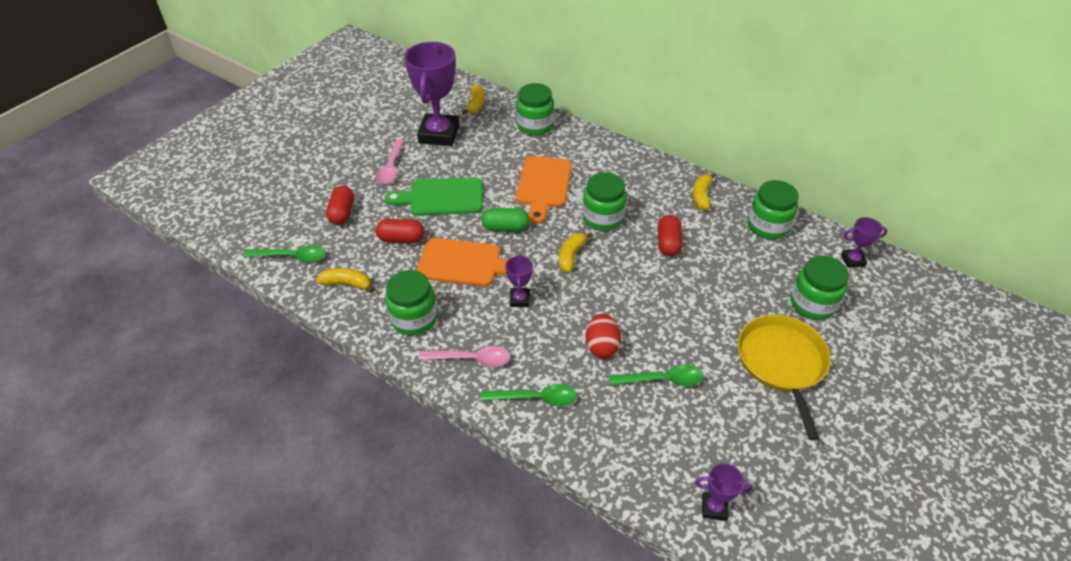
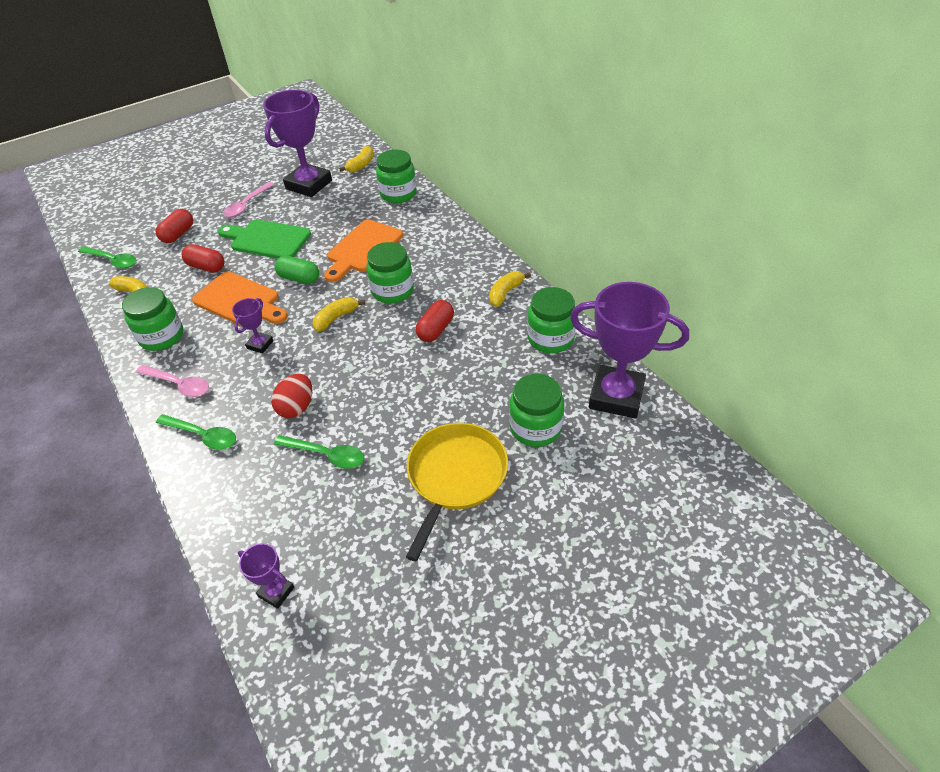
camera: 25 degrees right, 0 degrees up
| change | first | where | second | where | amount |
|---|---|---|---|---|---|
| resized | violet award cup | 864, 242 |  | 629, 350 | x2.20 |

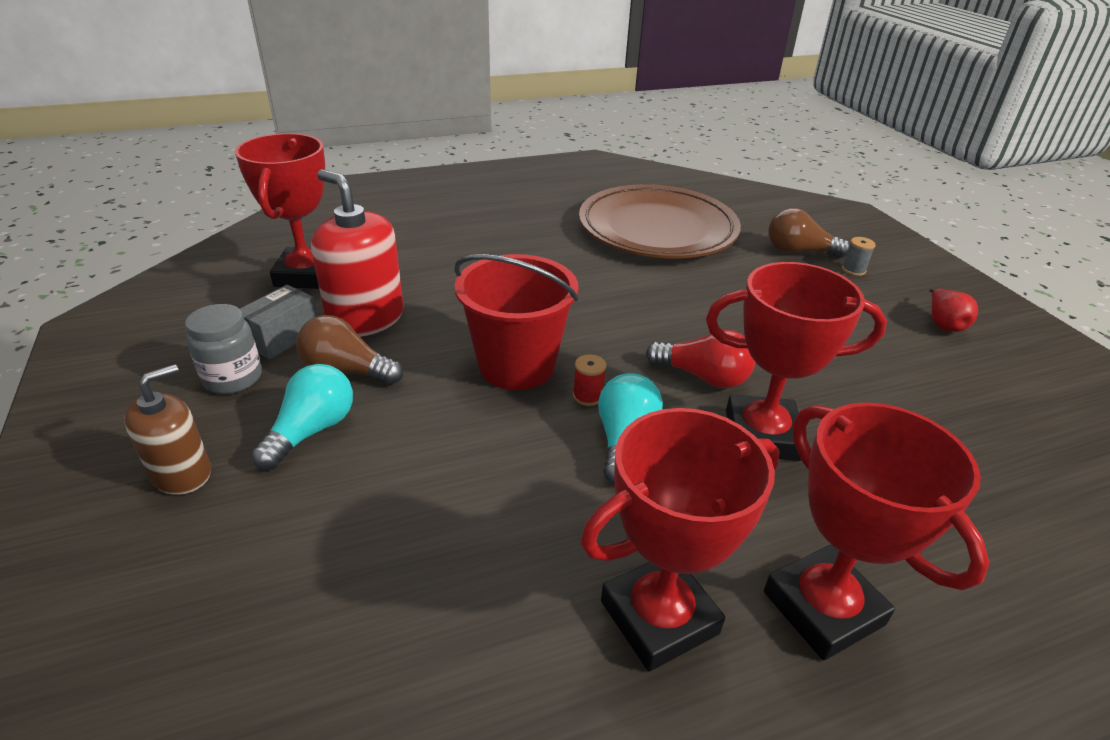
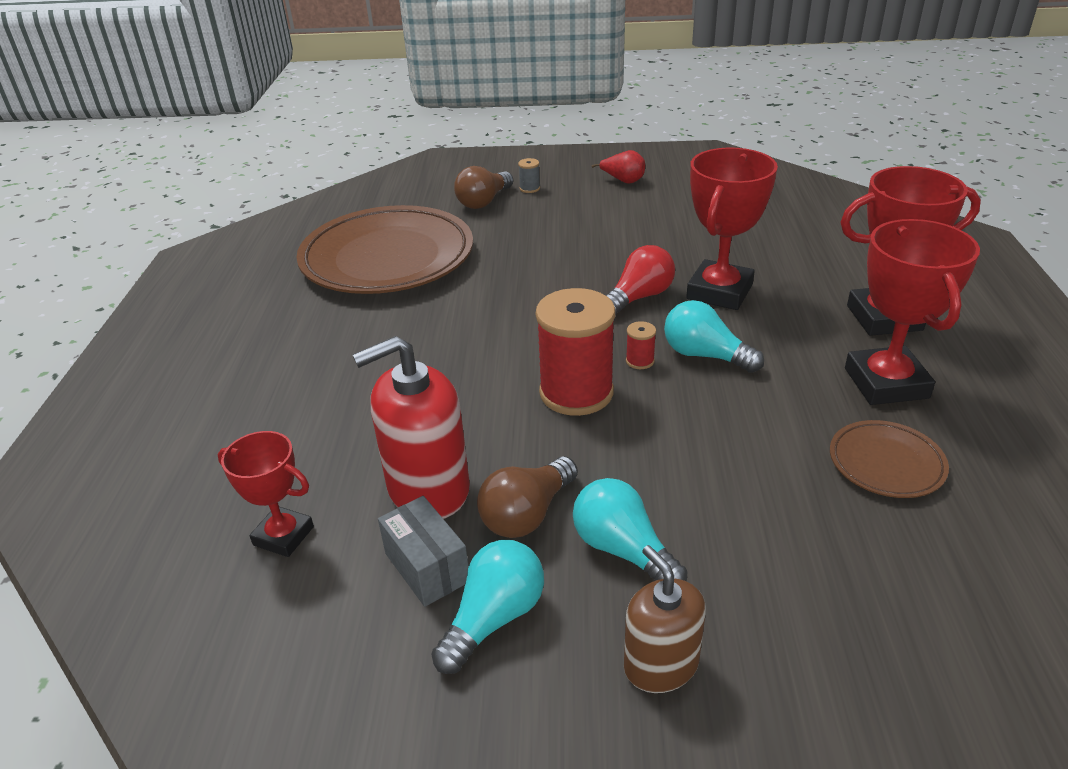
camera: 65 degrees left, 0 degrees up
| change | first | where | second | where | amount |
|---|---|---|---|---|---|
| resized | scarlet award cup | 280, 211 |  | 266, 494 | x0.60 |
| replaced | grey jam jar | 223, 349 | turquoise bulb | 487, 607 |  |
| replaced | scarlet bucket | 516, 322 | scarlet spool | 575, 352 |  |
| added |  |  | russet plate | 889, 459 |  |

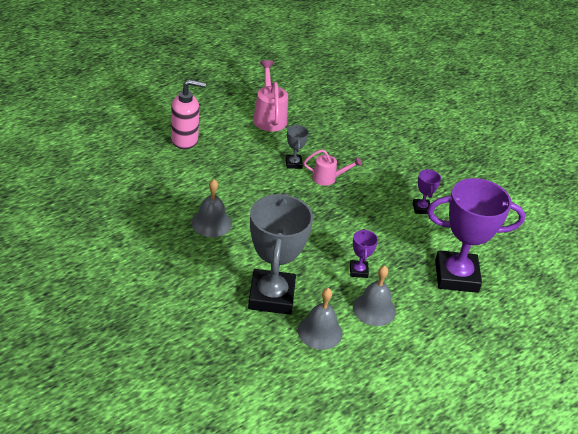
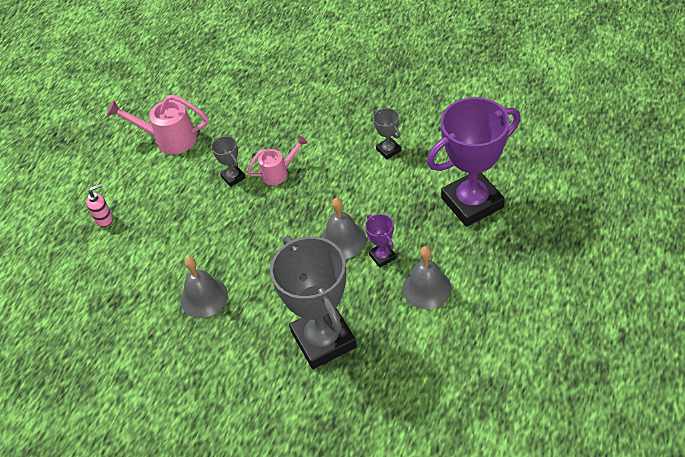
camera: 20 degrees left, 10 degrees up
| change | first | where | second | where | amount |
|---|---|---|---|---|---|
| resized | pink soap dispenser | 188, 114 |  | 99, 205 | x0.55 |
| turned | pink watering can | 270, 96 |  | 157, 124 | 45 degrees counterclockwise |
| moved | grey school bell | 320, 319 |  | 343, 228 |  |
| recoloured | violet award cup | 427, 191 | grey award cup | 387, 133 |  |

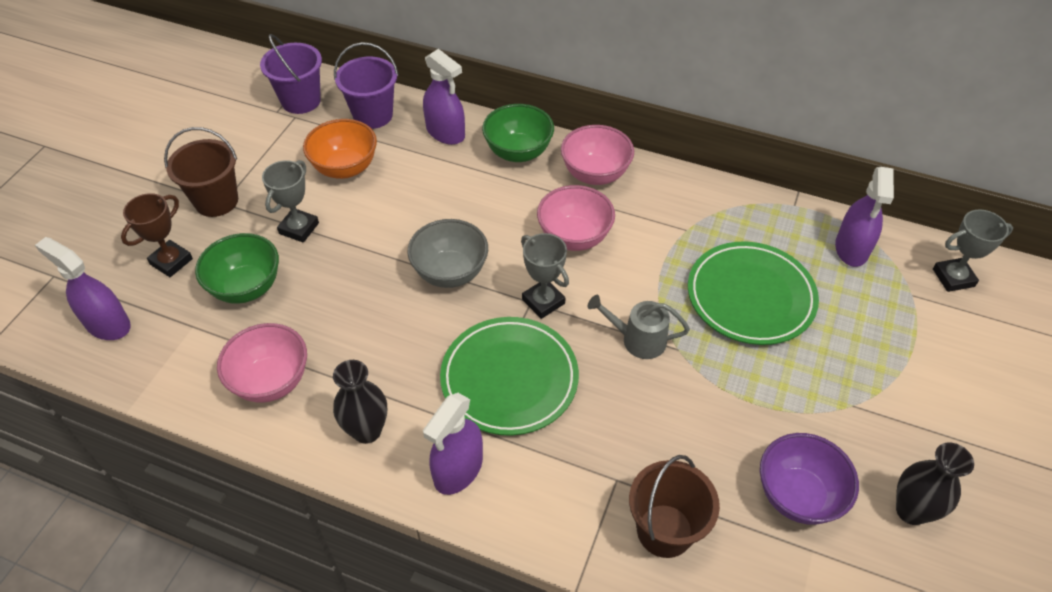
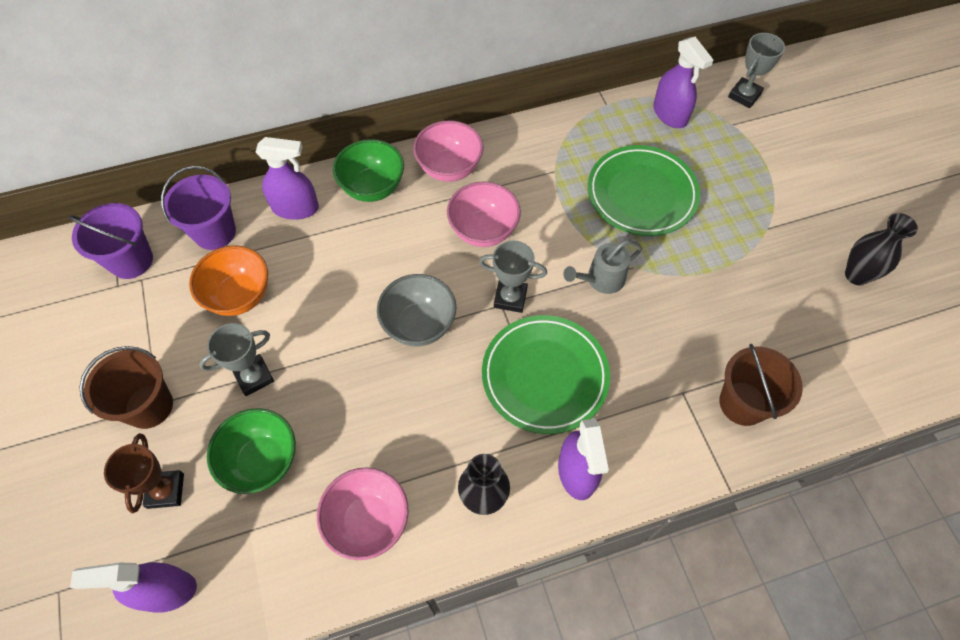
camera: 40 degrees left, 10 degrees up
| change | first | where | second | where | amount |
|---|---|---|---|---|---|
| turned | grey award cup | 290, 201 |  | 236, 359 | 75 degrees clockwise |
| removed | violet deep dish | 809, 479 |  |  |  |

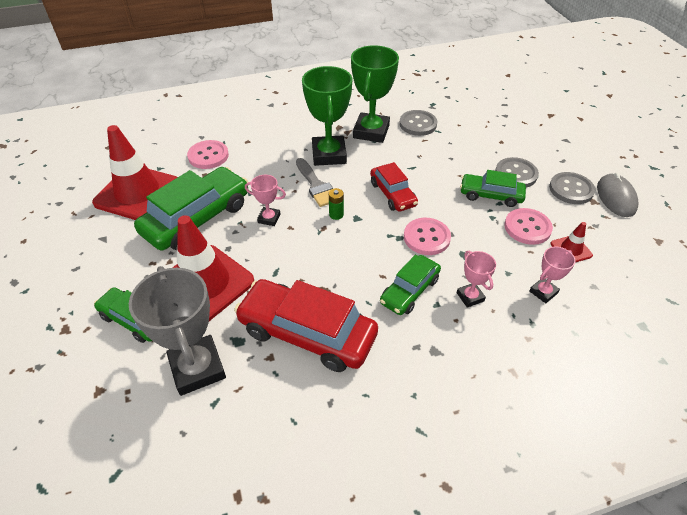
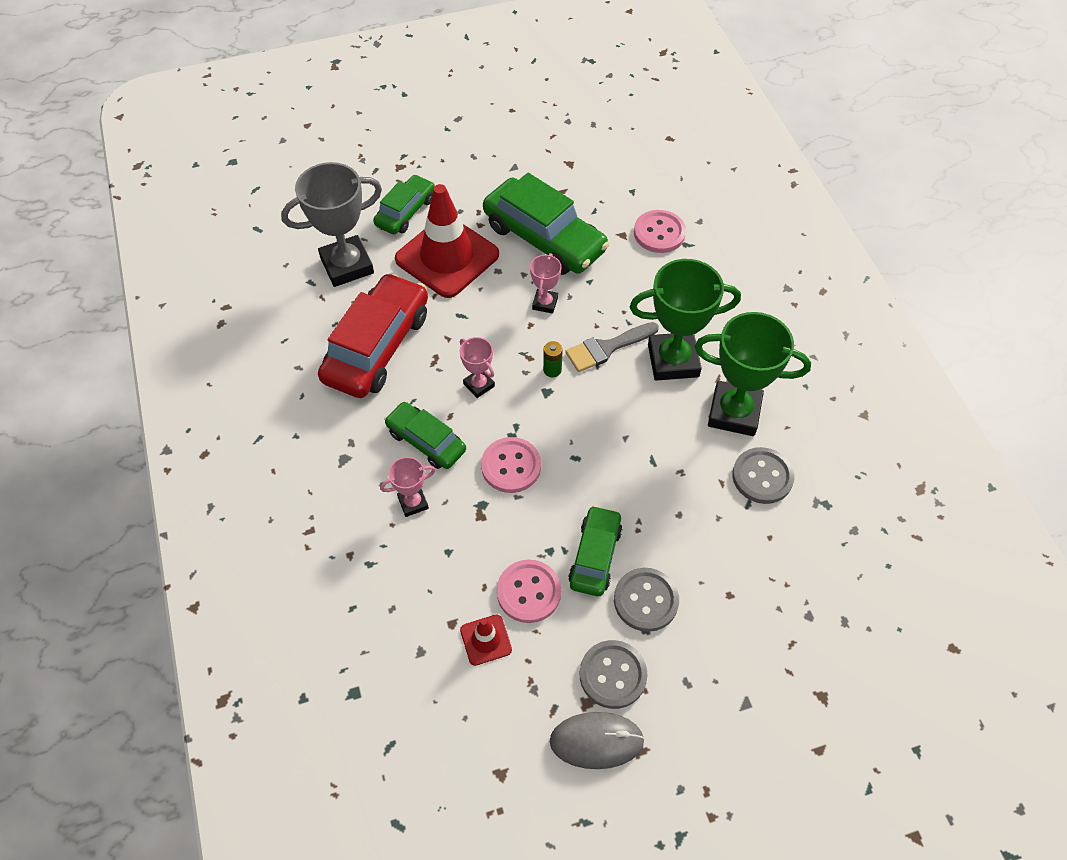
camera: 90 degrees right, 10 degrees up
| change | first | where | second | where | amount |
|---|---|---|---|---|---|
| moved | pink award cup | 552, 274 |  | 477, 367 |  |
| removed | scarlet traffic cone | 135, 172 |  |  |  |
| removed | scarlet automobile | 394, 187 |  |  |  |

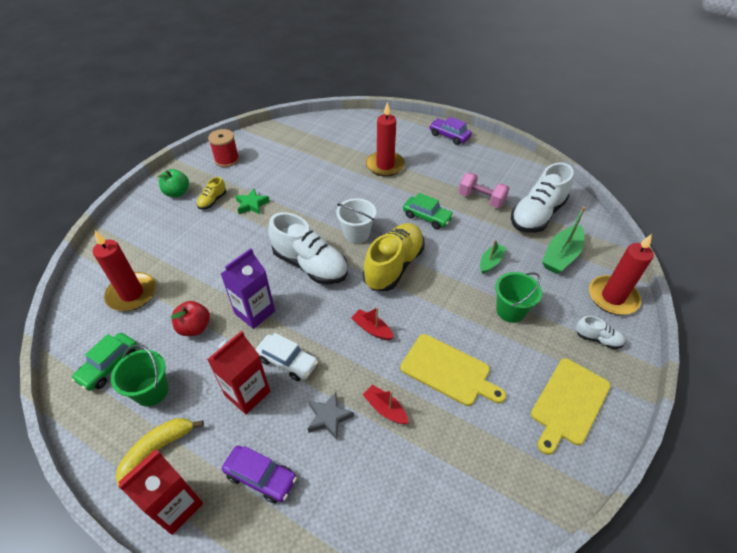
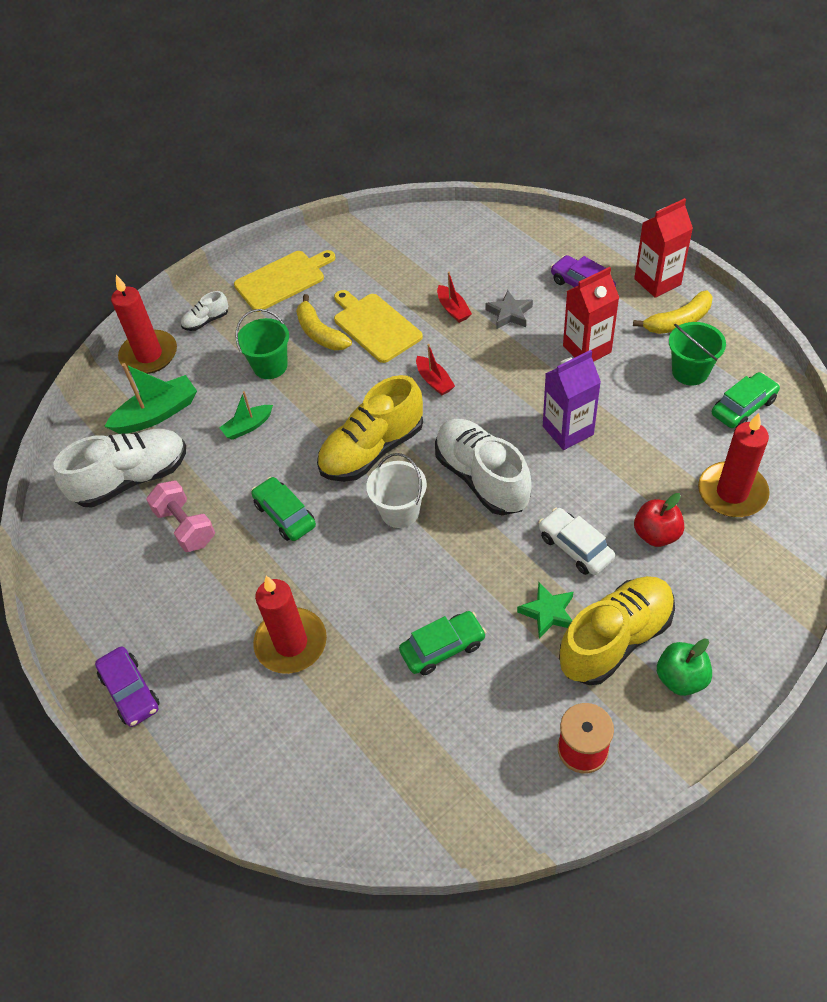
camera: 155 degrees left, 5 degrees up
| change | first | where | second | where | amount |
|---|---|---|---|---|---|
| turned | snow-white lace-up shoe | 601, 332 |  | 204, 311 | 75 degrees counterclockwise |
| added |  |  | yellow toy banana | 324, 322 |  |
| added |  |  | leaf-green automobile | 442, 643 |  |
| moved | snow-white automobile | 286, 357 |  | 577, 541 |  |
| resized | yellow lace-up shoe | 211, 193 |  | 617, 630 | x2.17 |
| moved | scarlet apple | 190, 318 |  | 659, 520 |  |

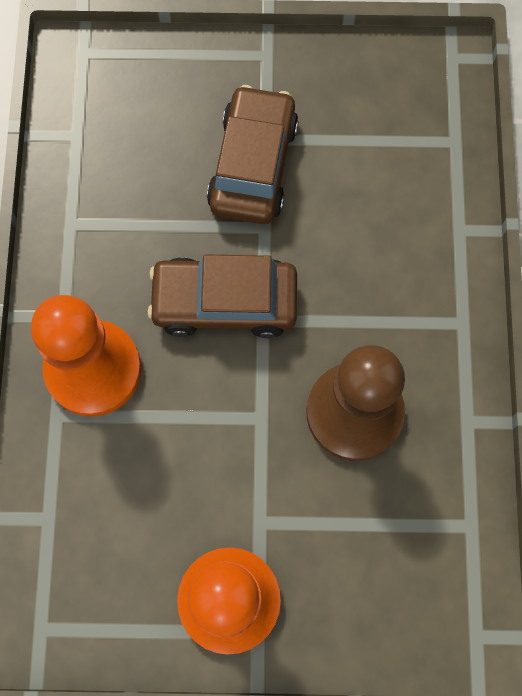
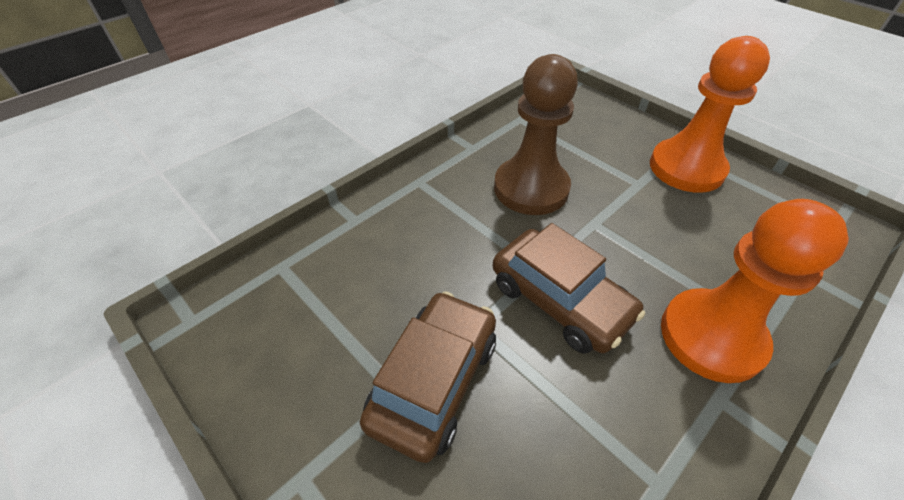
camera: 135 degrees left, 25 degrees down
| change | first | where | second | where | amount |
|---|---|---|---|---|---|
| turned | russet automobile | 253, 154 |  | 428, 377 | 150 degrees clockwise |

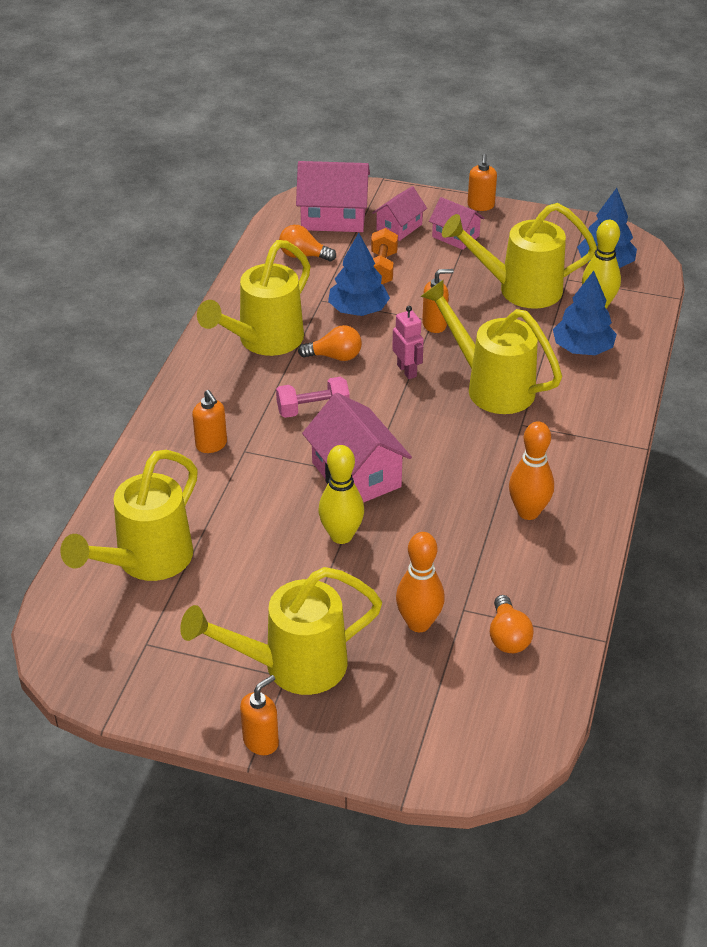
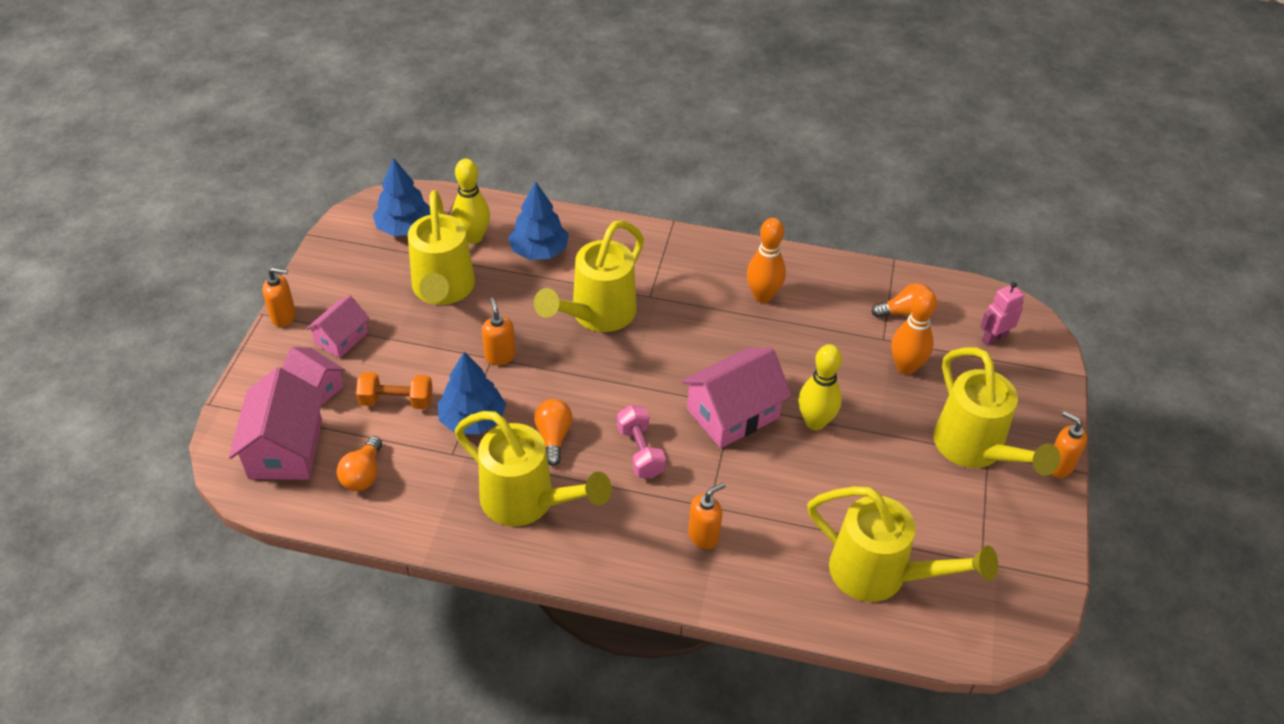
camera: 95 degrees left, 5 degrees up
| change | first | where | second | where | amount |
|---|---|---|---|---|---|
| moved | pink robot | 408, 342 |  | 1002, 314 |  |

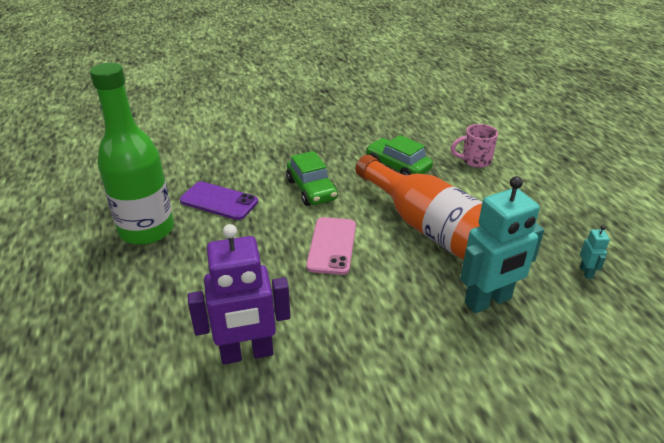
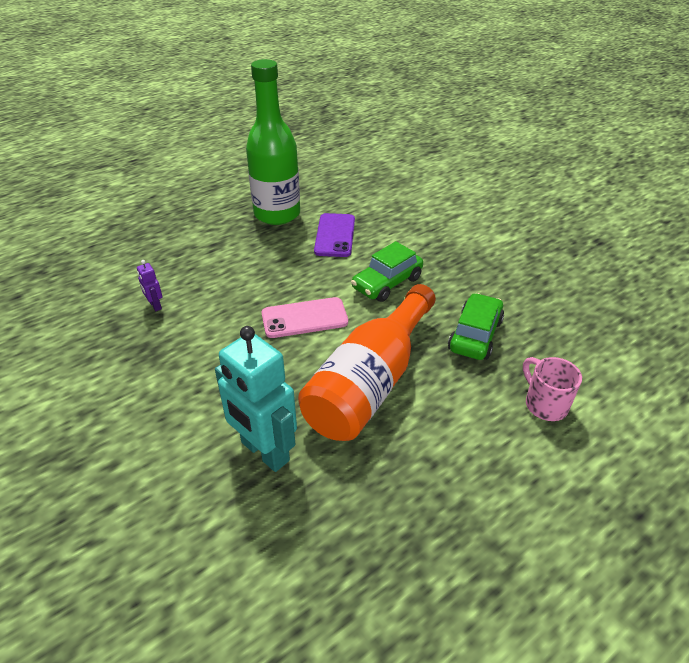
camera: 70 degrees right, 5 degrees up
| change | first | where | second | where | amount |
|---|---|---|---|---|---|
| resized | violet robot | 239, 294 |  | 150, 285 | x0.42 |
| removed | turquoise robot | 595, 252 |  |  |  |

